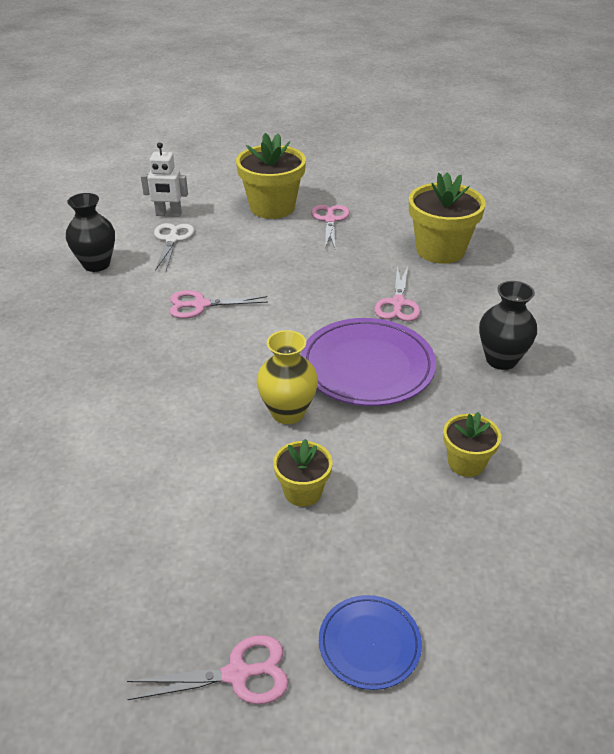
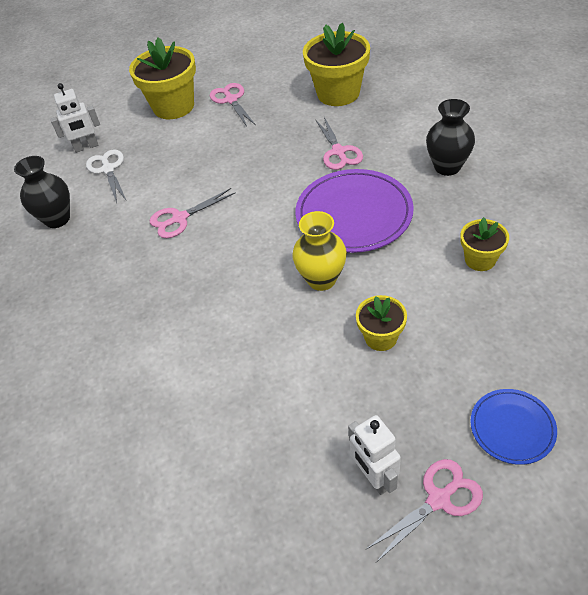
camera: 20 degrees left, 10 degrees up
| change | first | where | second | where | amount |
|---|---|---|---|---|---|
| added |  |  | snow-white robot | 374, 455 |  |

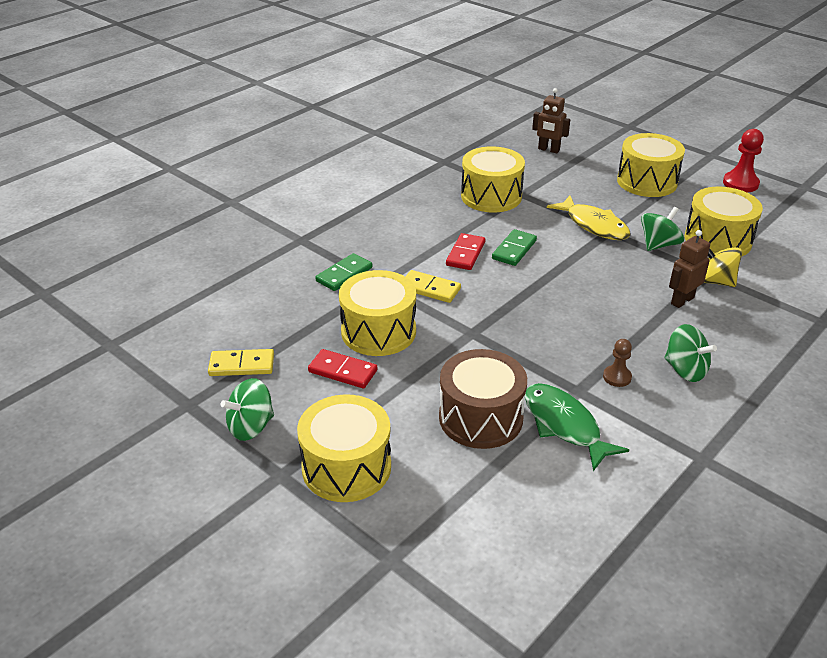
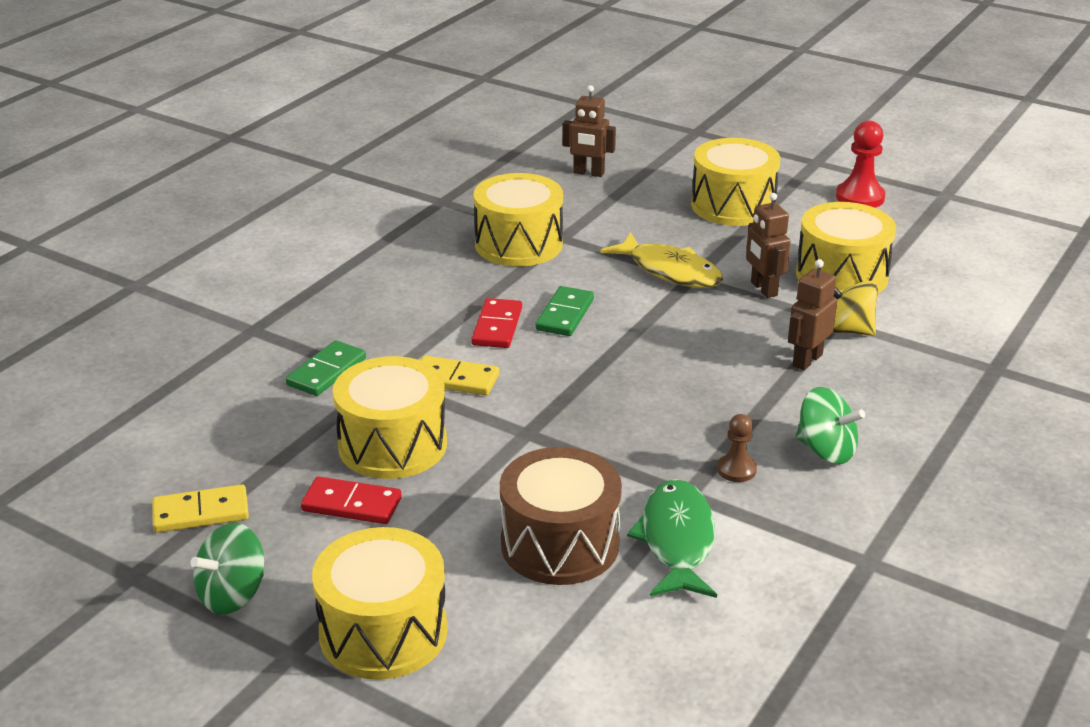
camera: 10 degrees left, 5 degrees down
| change | first | where | second | where | amount |
|---|---|---|---|---|---|
| turned | leaf-green toy fish | 576, 427 |  | 672, 538 | 45 degrees clockwise |
| replaced | leaf-green spinning top | 662, 229 | russet robot | 768, 245 |  |

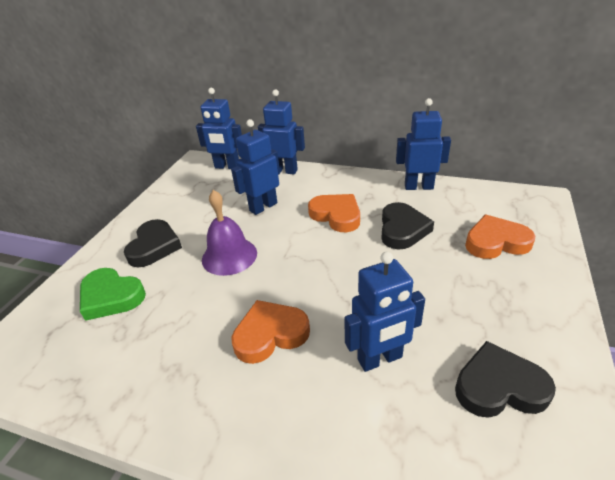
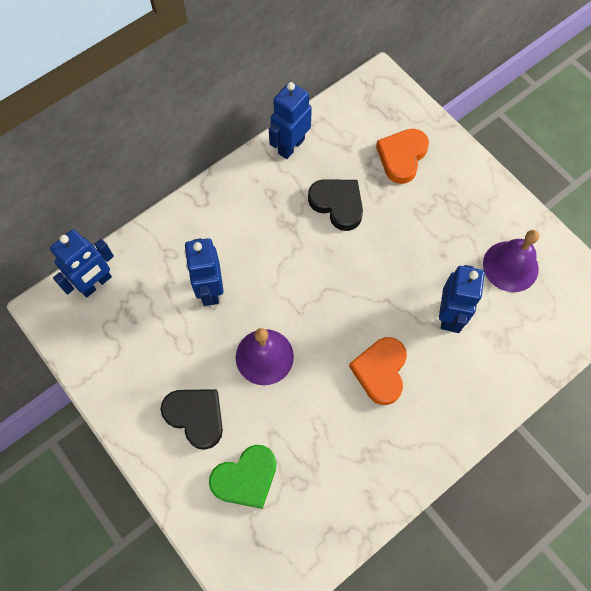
camera: 60 degrees left, 30 degrees up
| change | first | where | second | where | amount |
|---|---|---|---|---|---|
| replaced | black heart shape | 505, 379 | violet school bell | 511, 261 |  |
| removed | blue robot | 281, 131 |  |  |  |
| removed | orange heart shape | 334, 213 |  |  |  |

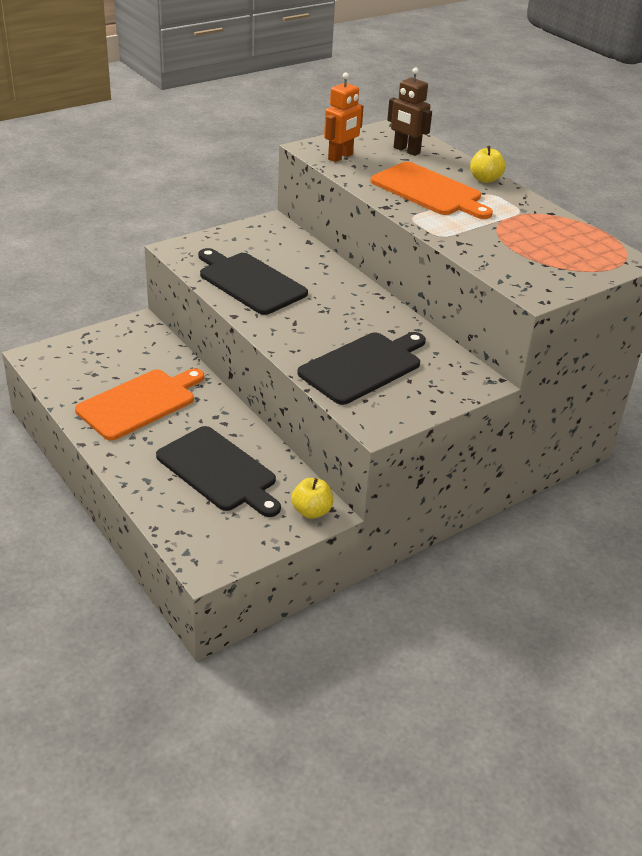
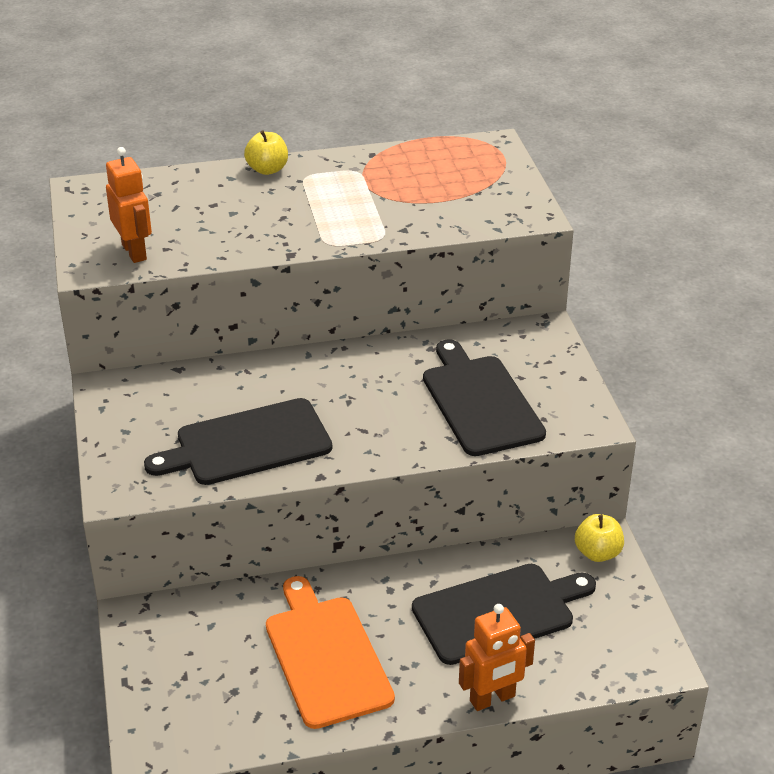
camera: 65 degrees left, 0 degrees up
| change | first | where | second | where | amount |
|---|---|---|---|---|---|
| added |  |  | orange robot | 497, 657 |  |
| removed | orange chopping board | 431, 190 |  |  |  |
| removed | russet robot | 409, 111 |  |  |  |

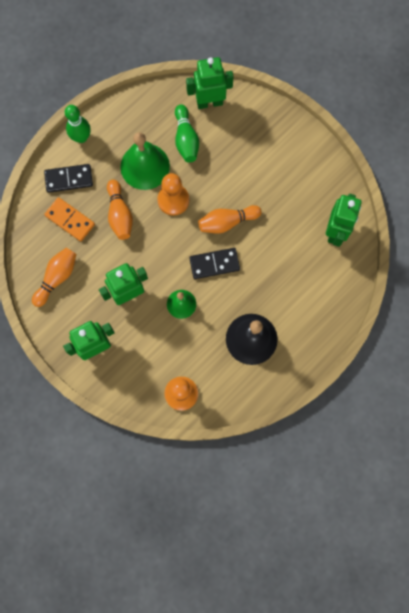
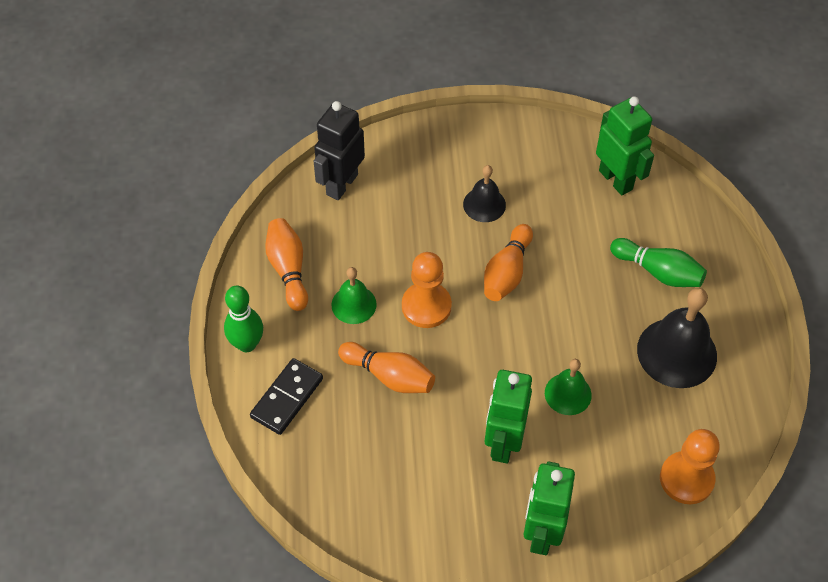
camera: 50 degrees left, 20 degrees down
| change | first | where | second | where | amount |
|---|---|---|---|---|---|
| moved | orange bowling pin | 54, 277 |  | 286, 264 |  |
| recoloured | leaf-green robot | 210, 83 | black robot | 339, 150 |  |
| resized | leaf-green school bell | 145, 161 |  | 354, 295 | x0.58 |
| added |  |  | black school bell | 484, 193 |  |
| moved | leaf-green bowling pin | 187, 133 |  | 658, 262 |  |
| removed | orange domino tile | 69, 219 |  |  |  |
| removed | black domino tile | 214, 263 |  |  |  |

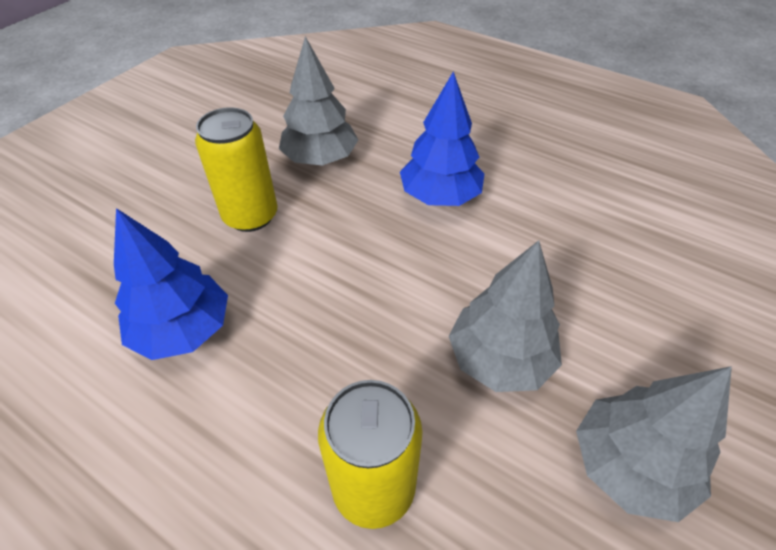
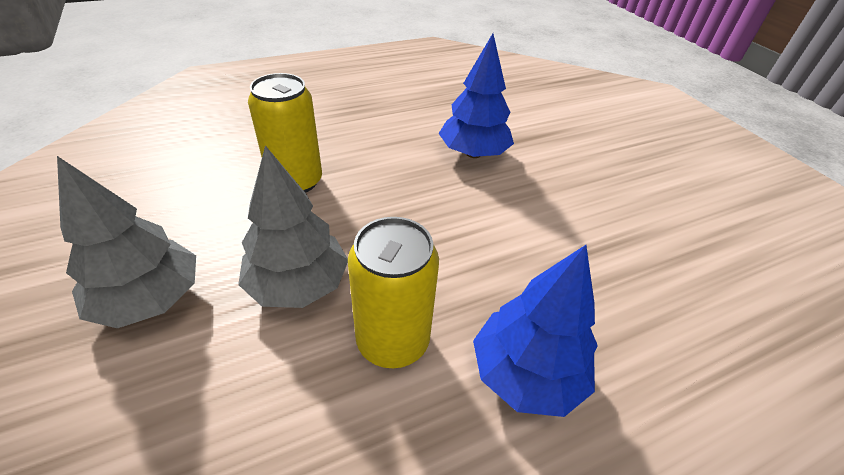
camera: 120 degrees right, 5 degrees down
| change | first | where | second | where | amount |
|---|---|---|---|---|---|
| moved | yellow soda can | 236, 169 |  | 393, 292 |  |
| removed | grey fir tree | 318, 101 |  |  |  |

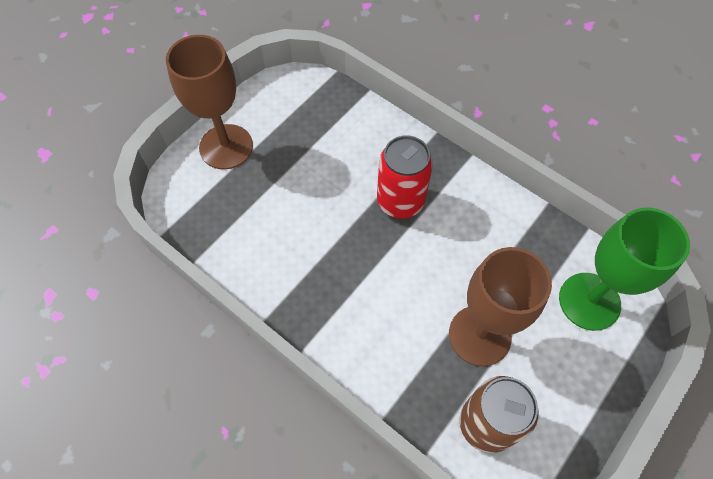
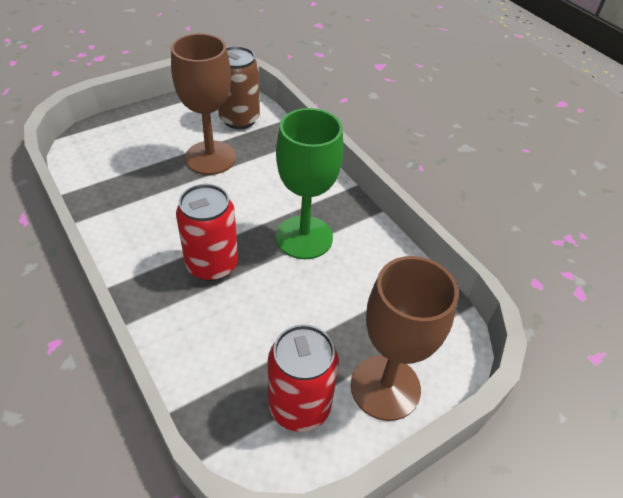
camera: 165 degrees left, 15 degrees down
| change | first | where | second | where | amount |
|---|---|---|---|---|---|
| added |  |  | scarlet soda can | 303, 378 |  |
| moved | leaf-green goblet | 624, 269 |  | 309, 183 |  |

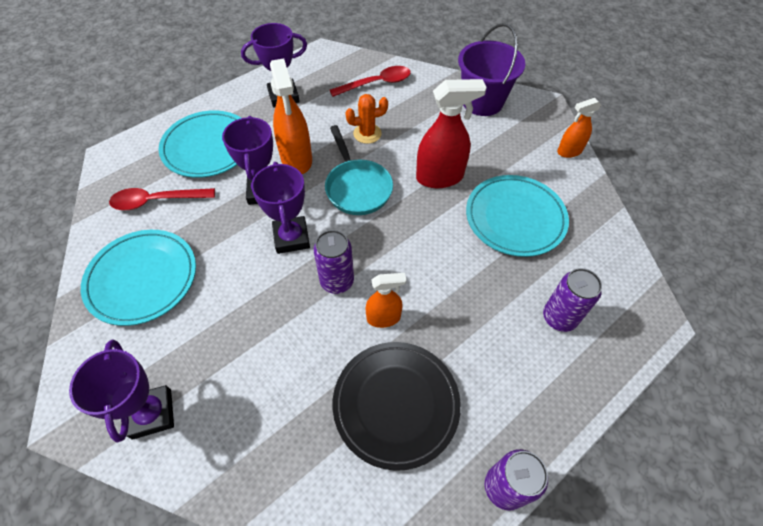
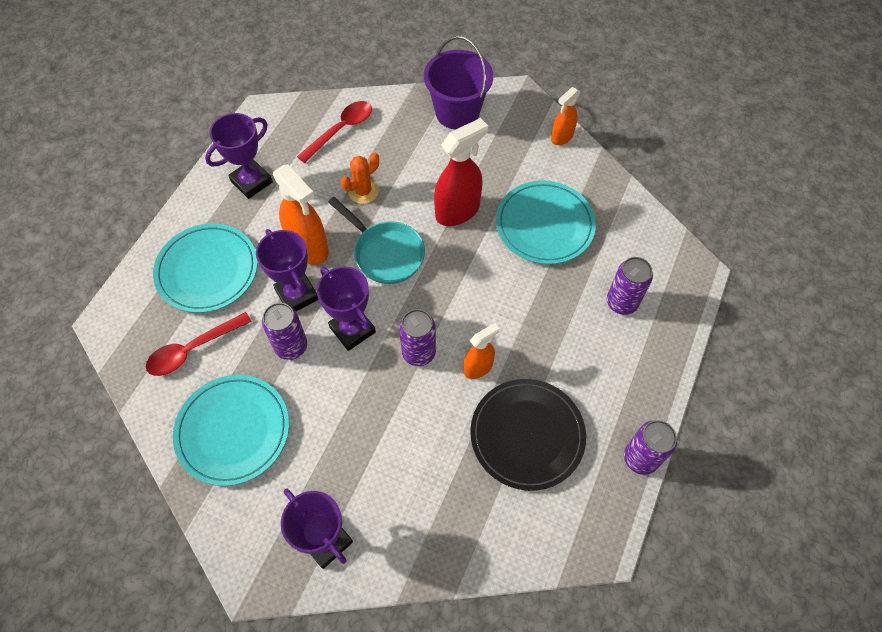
camera: 25 degrees left, 5 degrees up
| change | first | where | second | where | amount |
|---|---|---|---|---|---|
| added |  |  | violet soda can | 284, 331 |  |

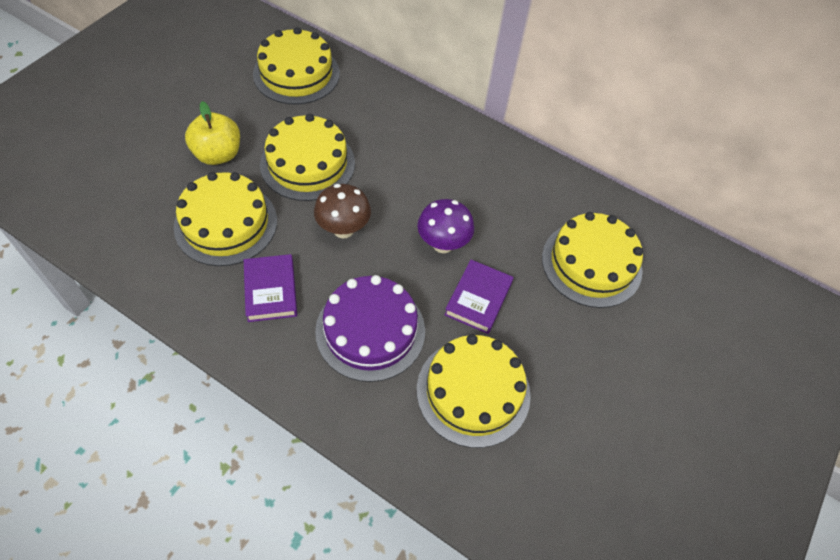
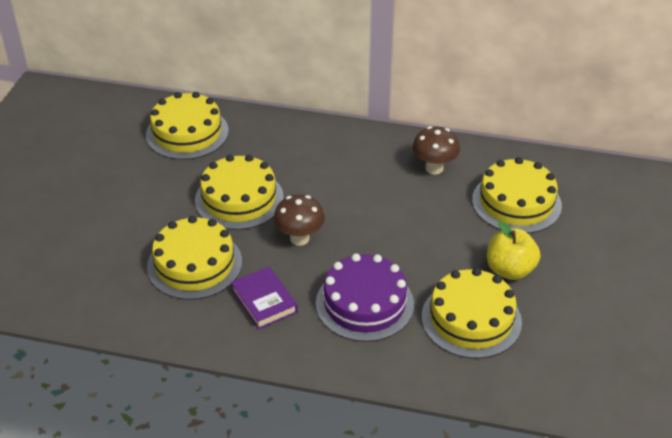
camera: 15 degrees left, 15 degrees down
| change | first | where | second | where | amount |
|---|---|---|---|---|---|
| added |  |  | russet toadstool | 436, 150 |  |
| moved | yellow apple | 212, 133 |  | 513, 250 |  |
| removed | violet toadstool | 445, 226 |  |  |  |
| removed | violet hardcover | 478, 297 |  |  |  |

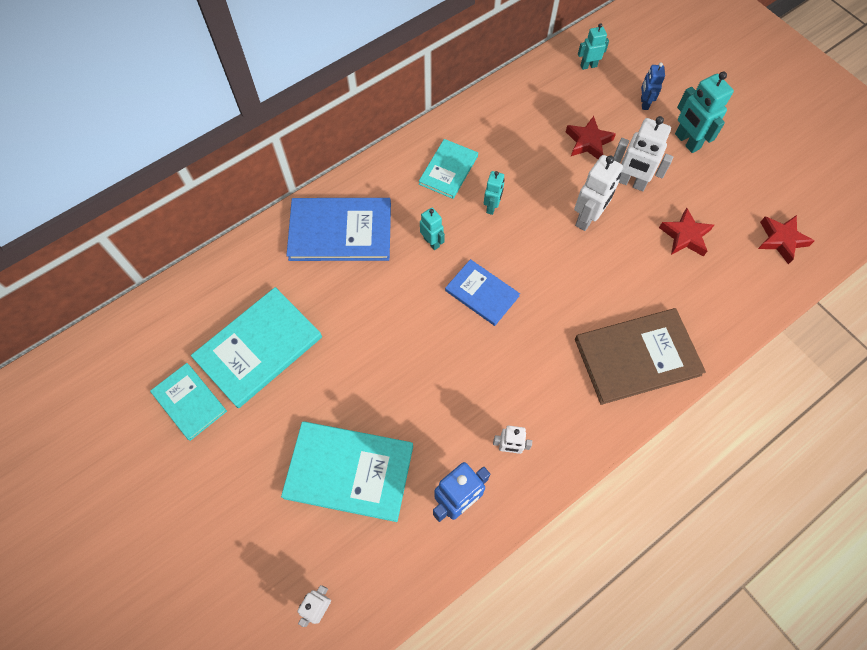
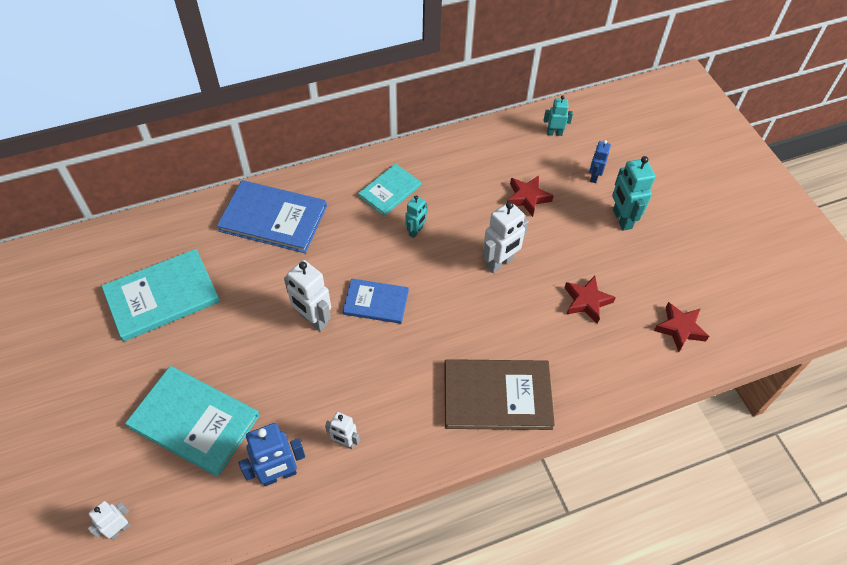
camera: 15 degrees right, 10 degrees down
| change | first | where | second | where | amount |
|---|---|---|---|---|---|
| moved | snow-white robot | 643, 153 |  | 307, 296 |  |
| turned | blue hardcover | 482, 292 |  | 376, 301 | 45 degrees counterclockwise |
| removed | turquoise hardcover | 188, 402 |  |  |  |
| removed | turquoise robot | 432, 229 |  |  |  |

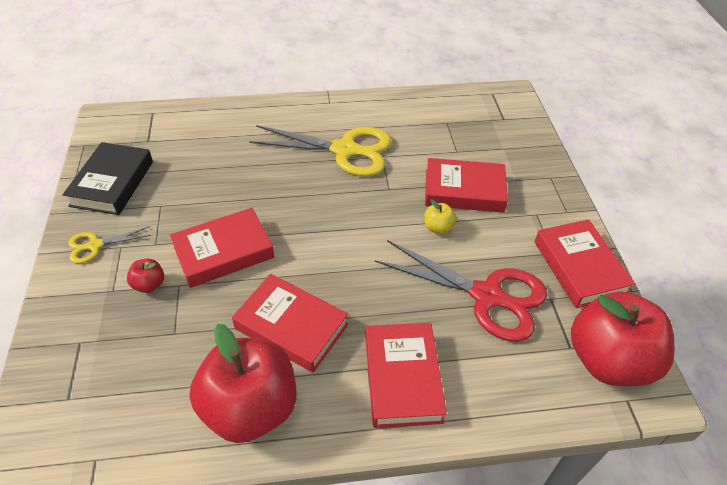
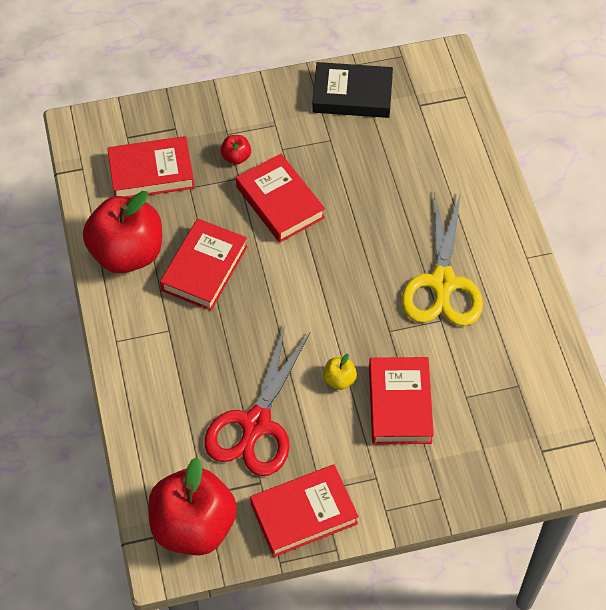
camera: 85 degrees right, 10 degrees up
| change | first | where | second | where | amount |
|---|---|---|---|---|---|
| moved | scarlet hardcover | 406, 375 |  | 151, 167 |  |
| removed | yellow scissors | 109, 245 |  |  |  |

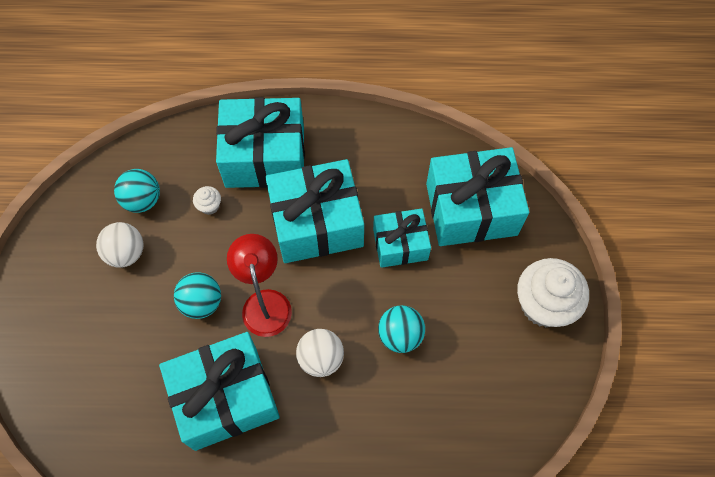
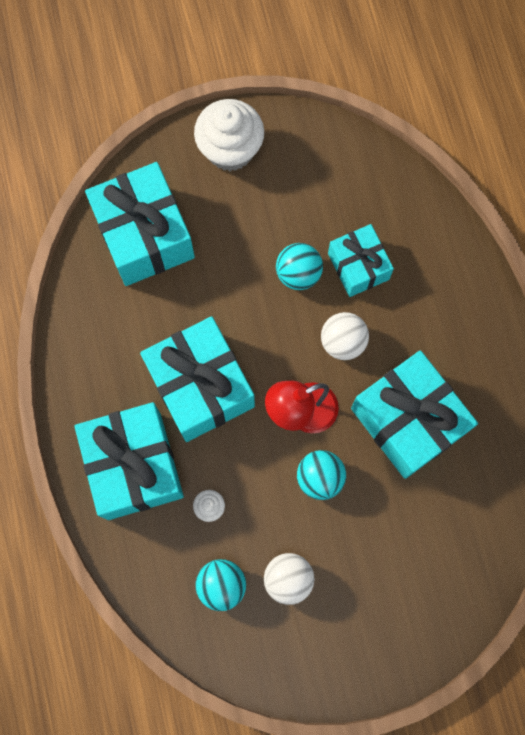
camera: 105 degrees left, 10 degrees up
| change | first | where | second | where | amount |
|---|---|---|---|---|---|
| moved | turquoise wrapped gift | 402, 238 |  | 361, 260 |  |

